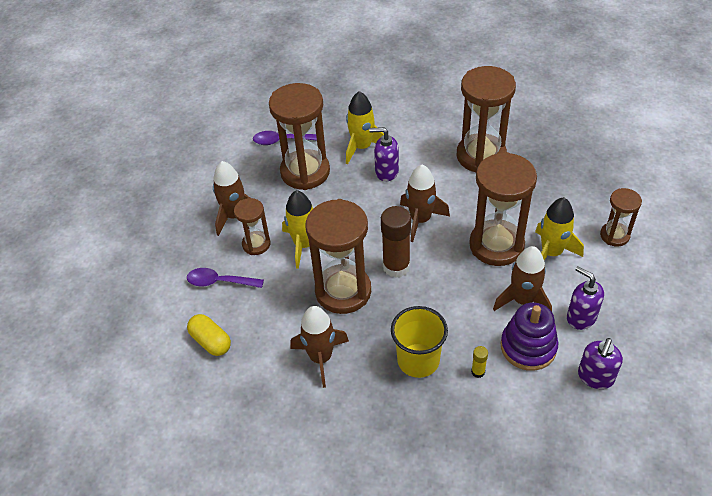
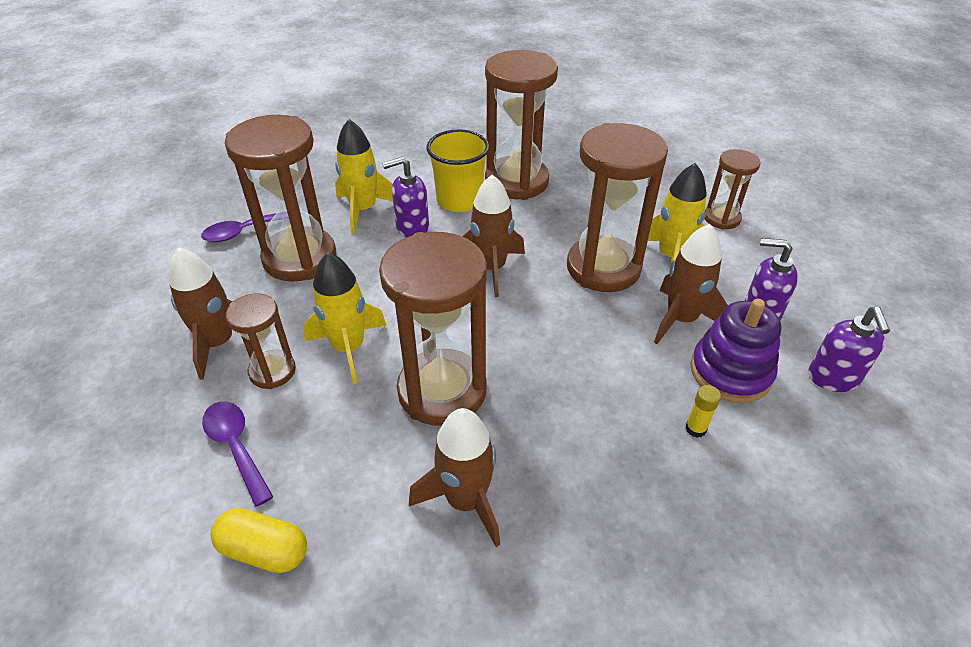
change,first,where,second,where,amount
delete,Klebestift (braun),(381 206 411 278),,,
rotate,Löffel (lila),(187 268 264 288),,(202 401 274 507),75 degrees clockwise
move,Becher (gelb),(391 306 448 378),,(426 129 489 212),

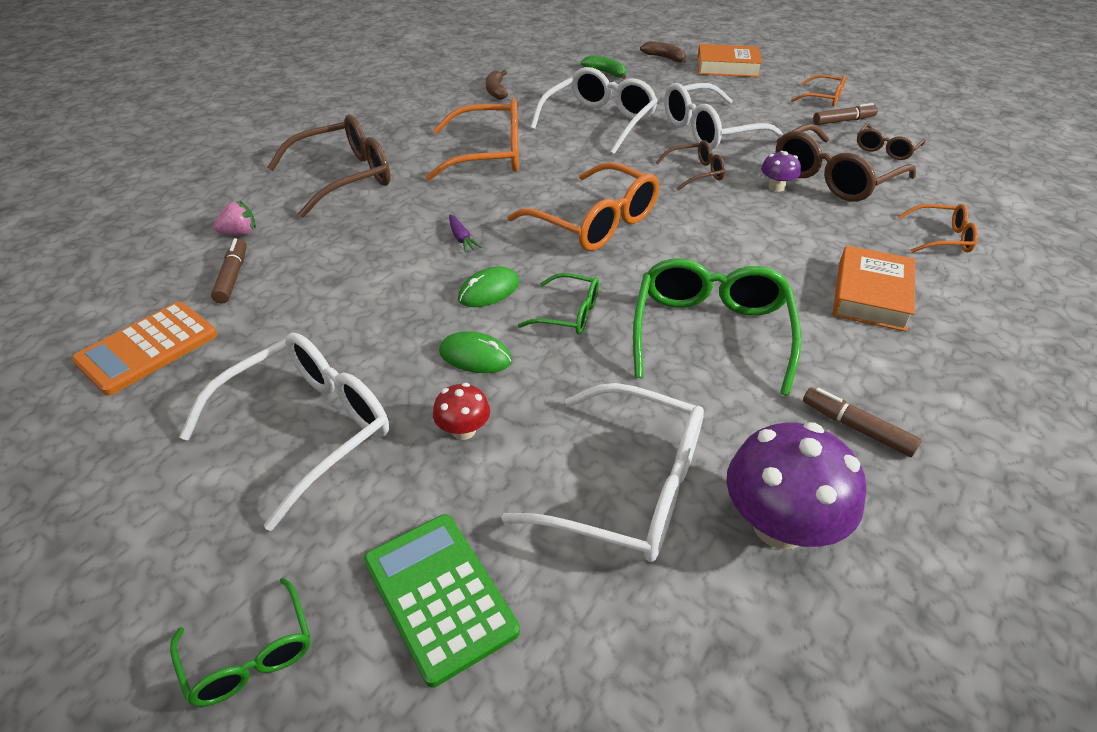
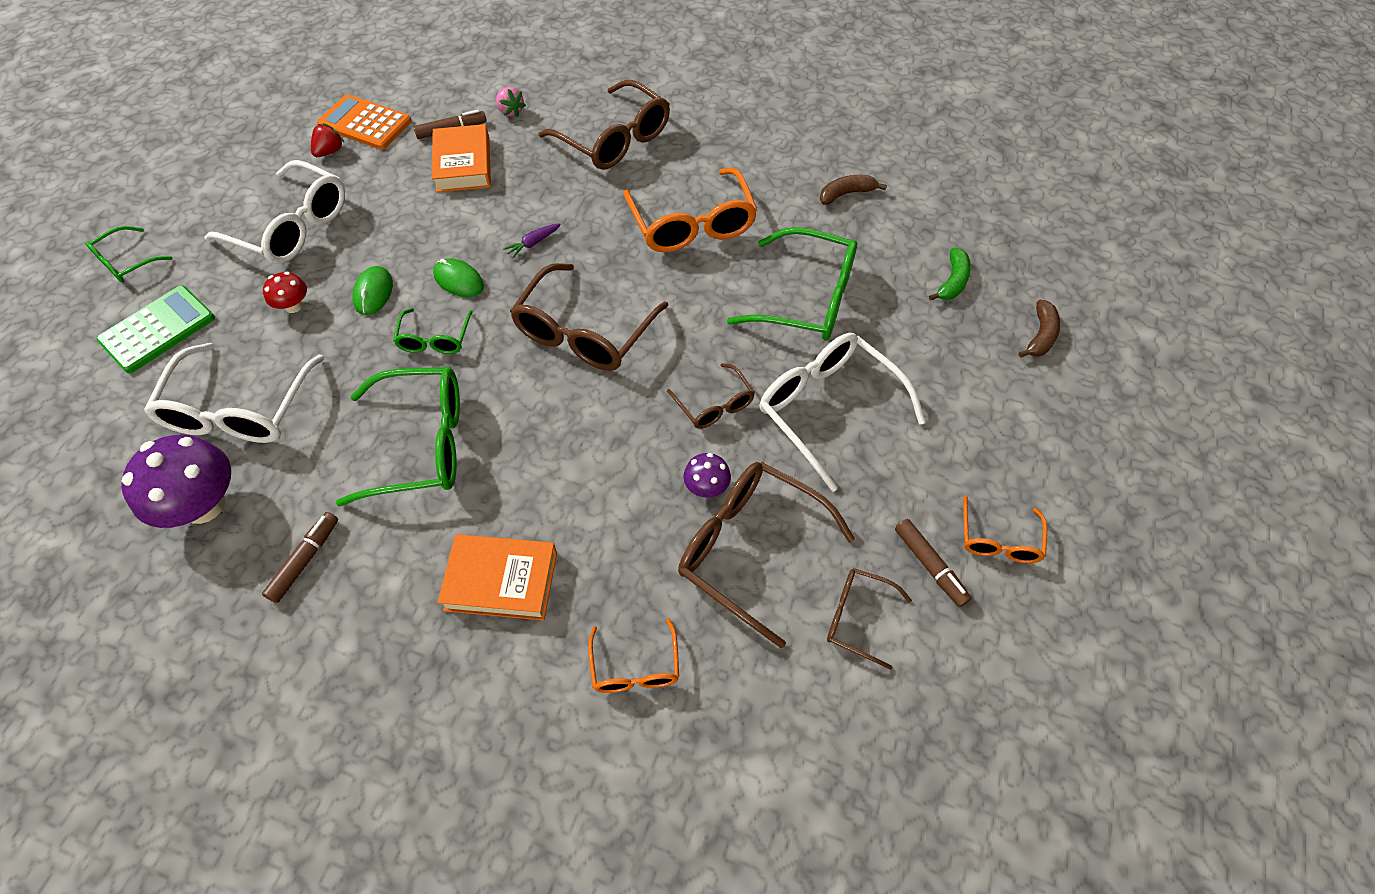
change,first,where,second,where,amount
move,Buch (orange),(697 44 762 77),,(432 124 491 193),
recolor,Brille (weiß),(530 67 658 155),Brille (grün),(727 227 857 340),
recolor,Brille (orange),(507 162 659 251),Brille (braun),(510 263 668 371),
insert,,,Erdbeere (rot),(311 123 344 157),

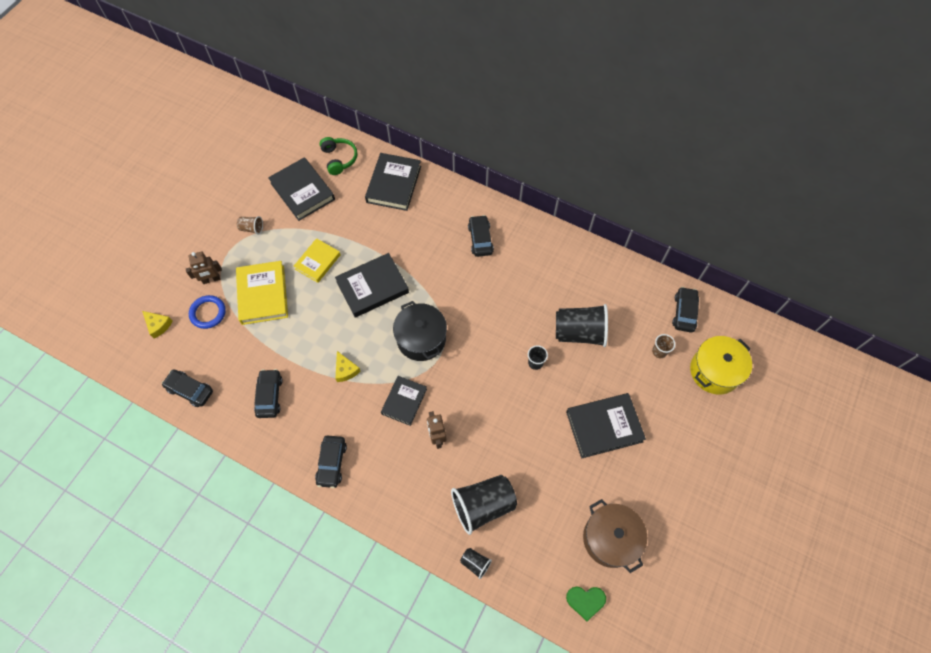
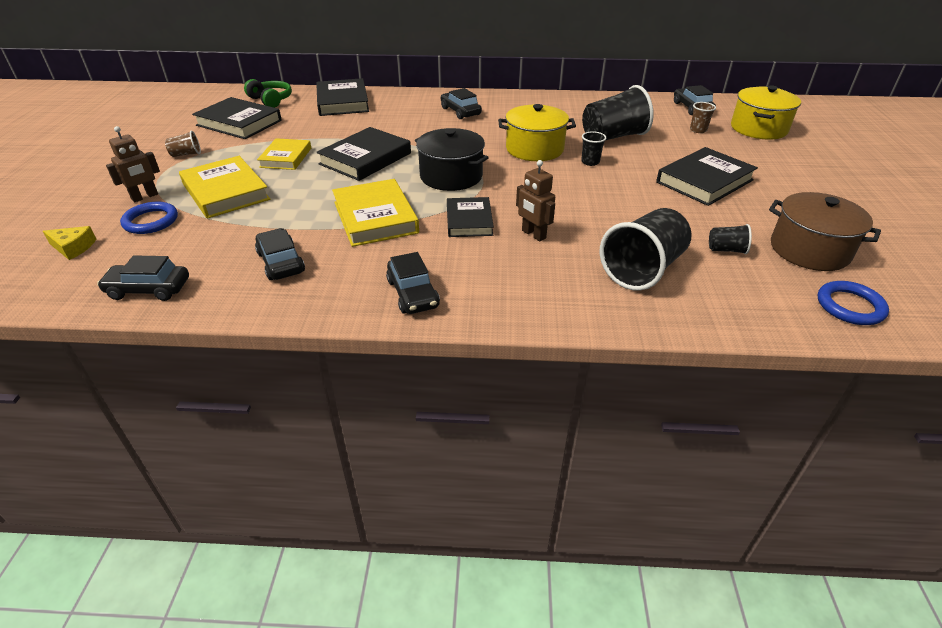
change,first,where,second,where,amount
replace,Käse (gelb),(335 351 361 382),Buch (gelb),(332 179 419 247),
move,Becher (schwarz),(460 548 492 579),,(709 224 752 254),
replace,Herz (grün),(566 587 606 621),Ring (blau),(818 281 889 325),
insert,,,Kochtopf (gelb),(498 104 576 161),

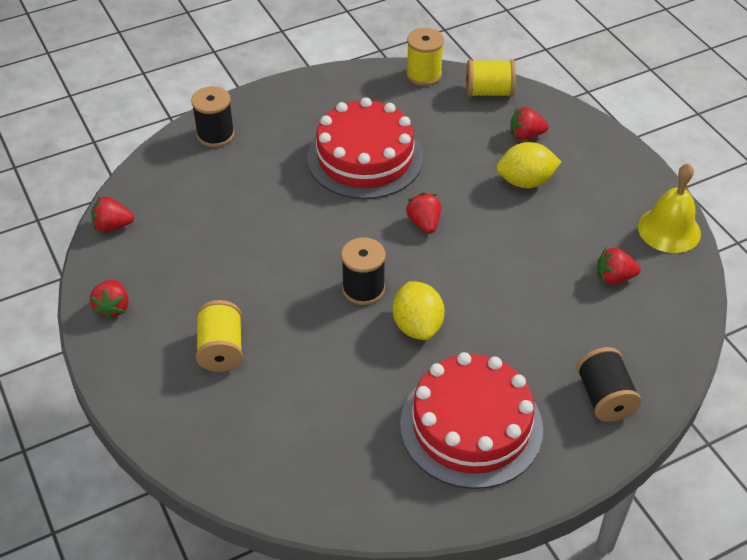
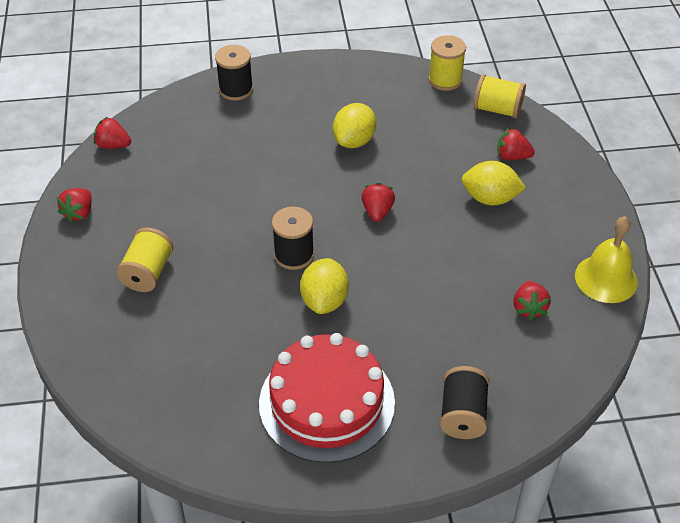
change,first,where,second,where,amount
replace,Kuchen (rot),(307 97 423 199),Zitrone (gelb),(333 103 376 148),
rotate,Erdbeere (rot),(597 248 641 285),,(514 281 551 320),105 degrees counterclockwise

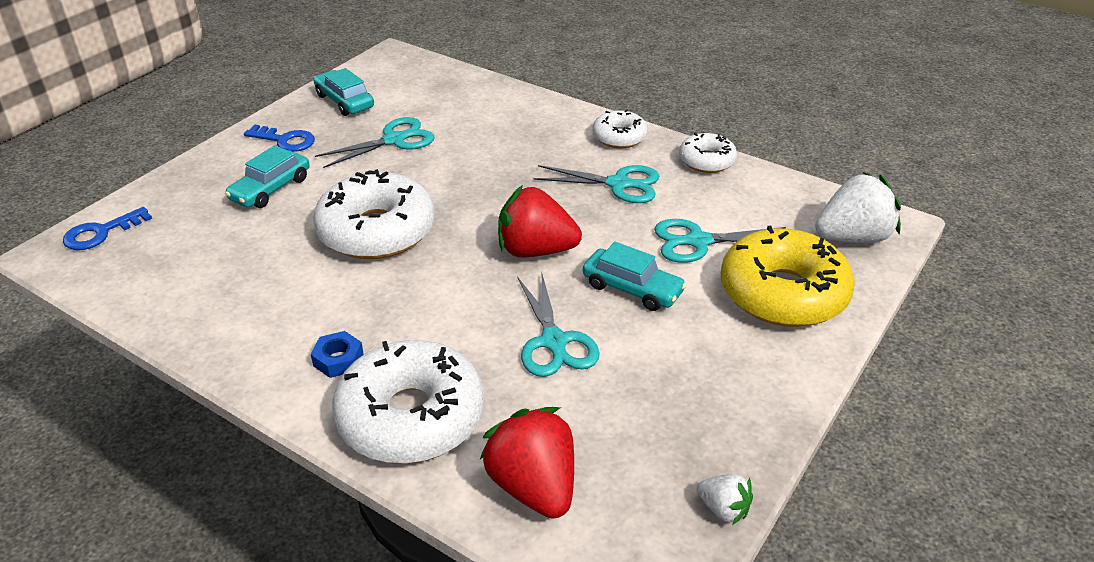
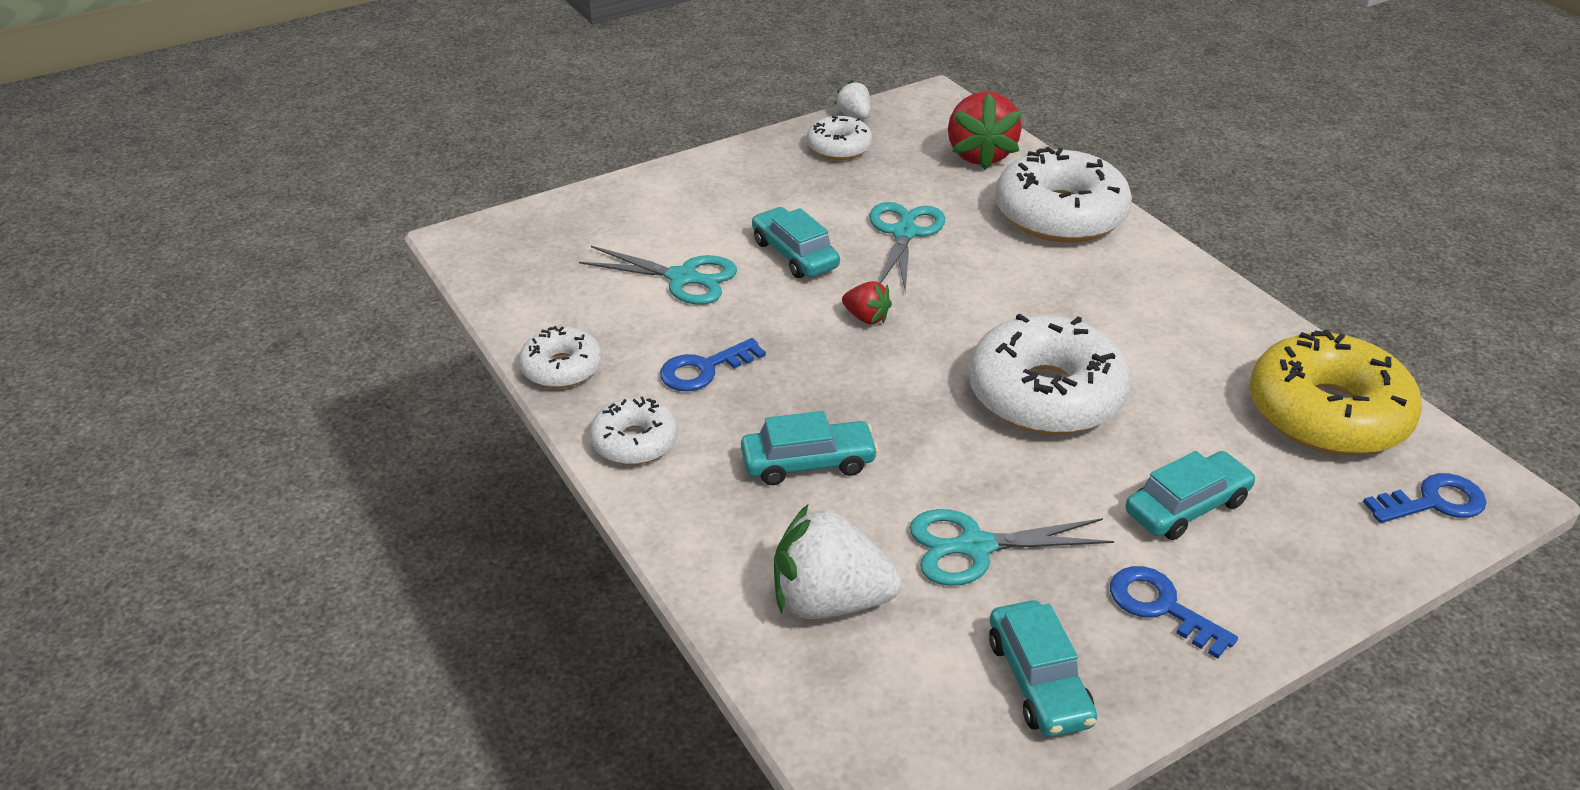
change,first,where,second,where,amount
replace,Schere (türkis),(533 165 659 203),Schlüssel (blau),(660 338 766 391),
move,Erdbeere (weiß),(815 172 901 243),,(774 505 902 619),
resize,Erdbeere (rot),(498 185 582 258),,(842 281 892 324),x0.50
move,Donut (gelb),(721 226 855 327),,(1250 330 1422 456),
delete,Sechskantmutter (blau),(311 331 364 378),,,
insert,,,Donut (weiß),(807 116 872 160),
insert,,,Auto (türkis),(741 411 879 485),

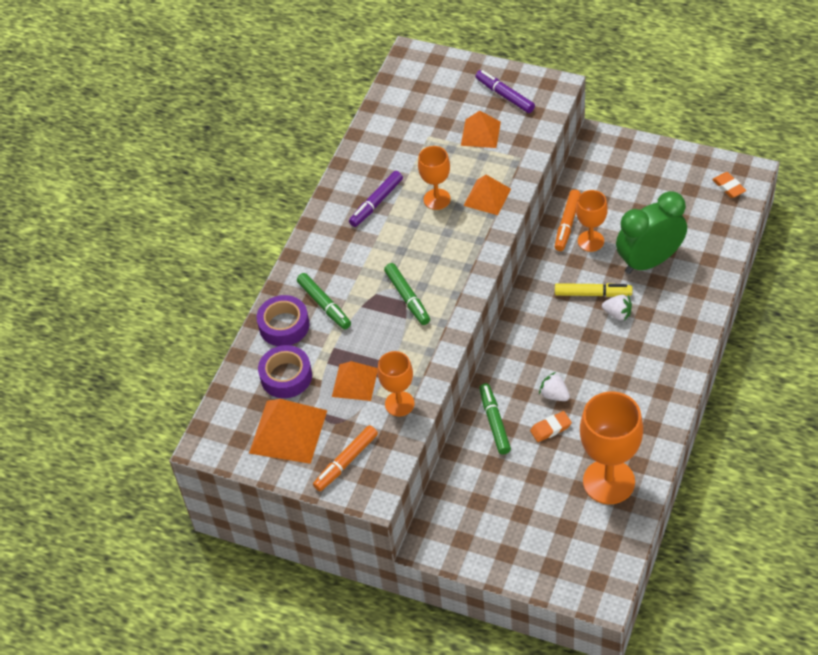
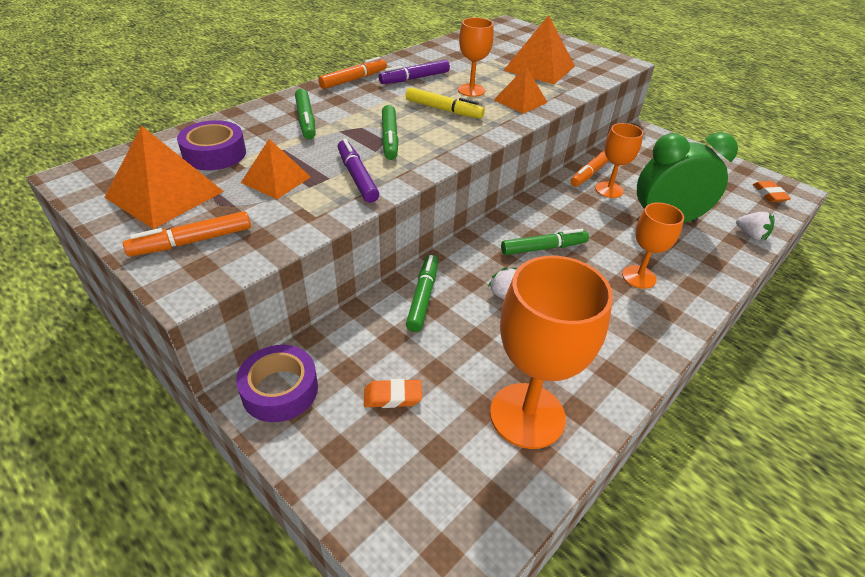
change,first,where,second,where,amount
move,Filzstift (lila),(475 70 535 113),,(338 139 379 203),
resize,Pyramide (orange),(461 111 501 148),,(503 15 575 84),x1.57
move,Filzstift (gelb),(555 283 633 297),,(406 87 485 119),
move,Klebeband (lila),(257 295 309 346),,(236 345 318 422),
move,Erdbeere (weiß),(602 295 632 321),,(736 212 774 241),
move,Kelch (orange),(378 351 414 417),,(622 203 684 289),
move,Radiergummi (orange),(530 411 572 442),,(364 379 422 408),
insert,,,Filzstift (orange),(318 57 387 89),
insert,,,Filzstift (grün),(501 228 589 255),

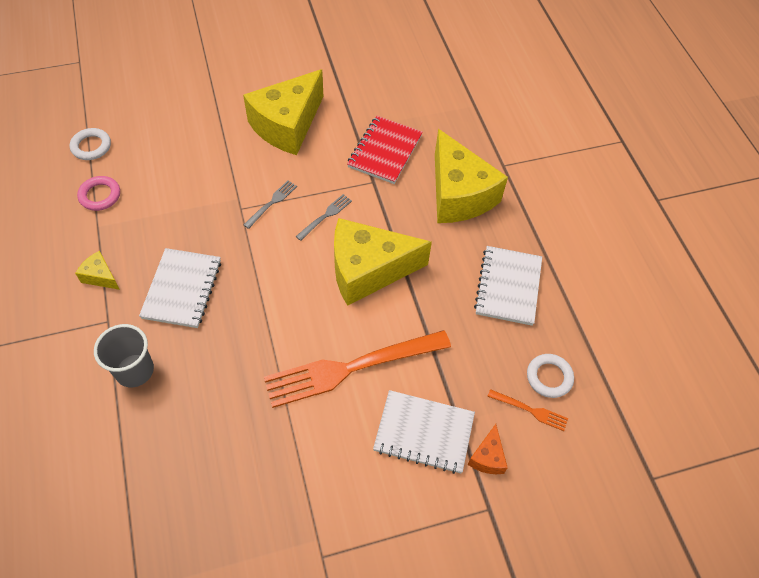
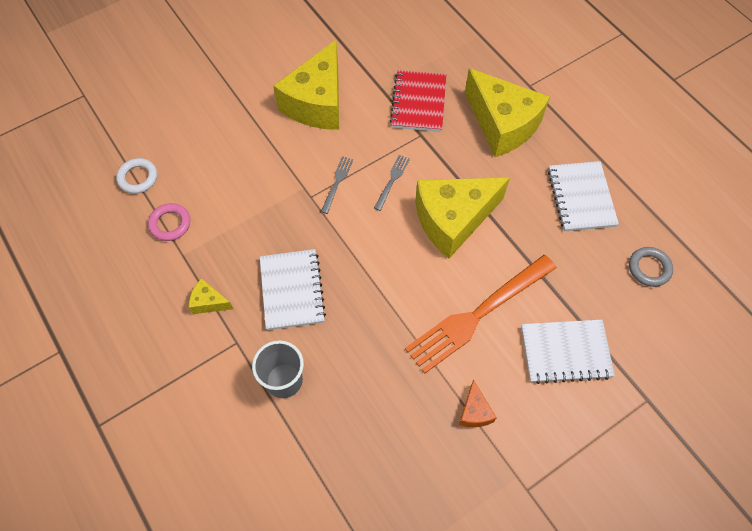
change,first,where,second,where,amount
recolor,Ring (weiß),(527 354 574 398),Ring (grau),(629 247 673 287),
delete,Gabel (orange),(487 389 568 431),,,
move,Käse (orange),(468 424 508 474),,(459 380 497 427),

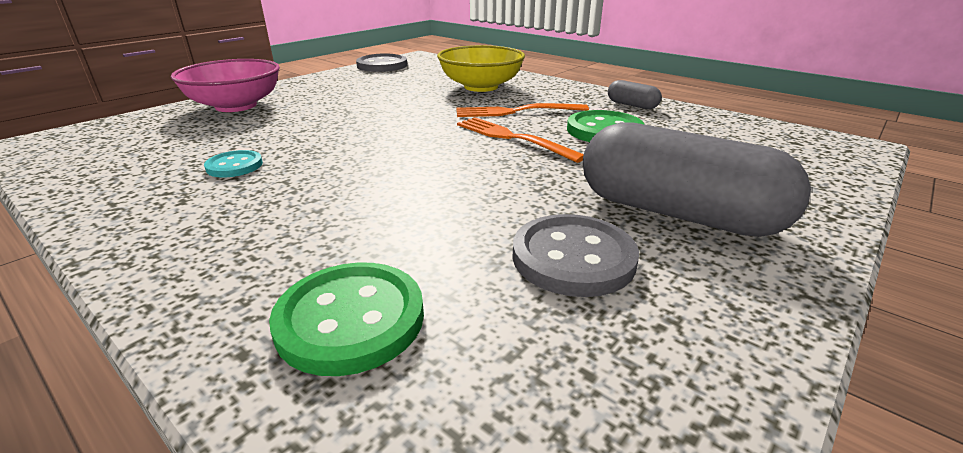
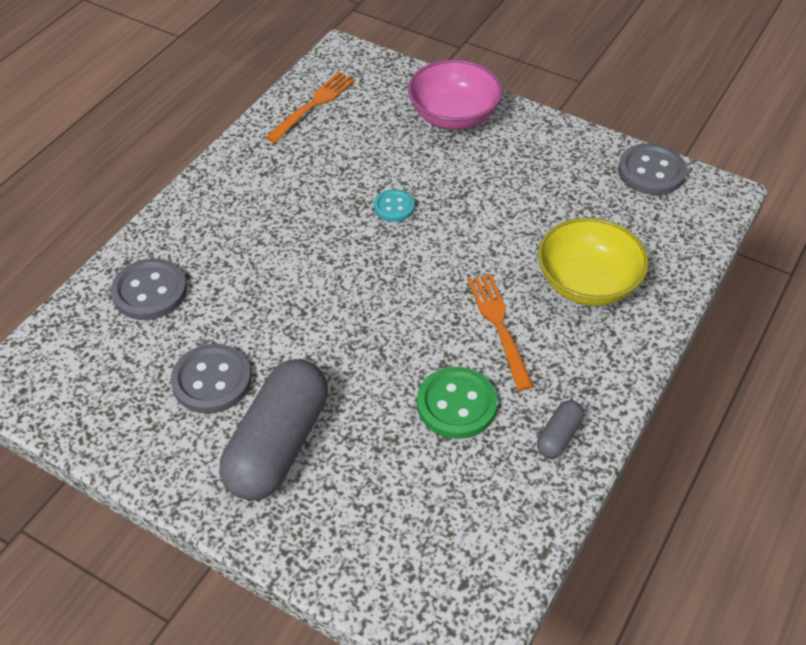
change,first,where,second,where,amount
move,Gabel (orange),(457 117 584 163),,(265 72 355 143),
move,Knopf (türkis),(204 150 263 177),,(374 189 415 222),
recolor,Knopf (grün),(269 262 424 376),Knopf (grau),(111 258 187 320),

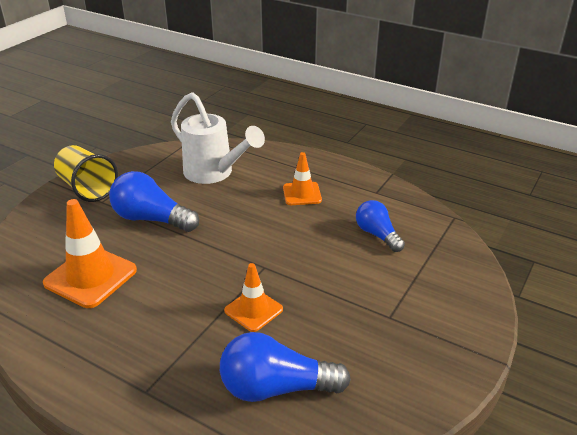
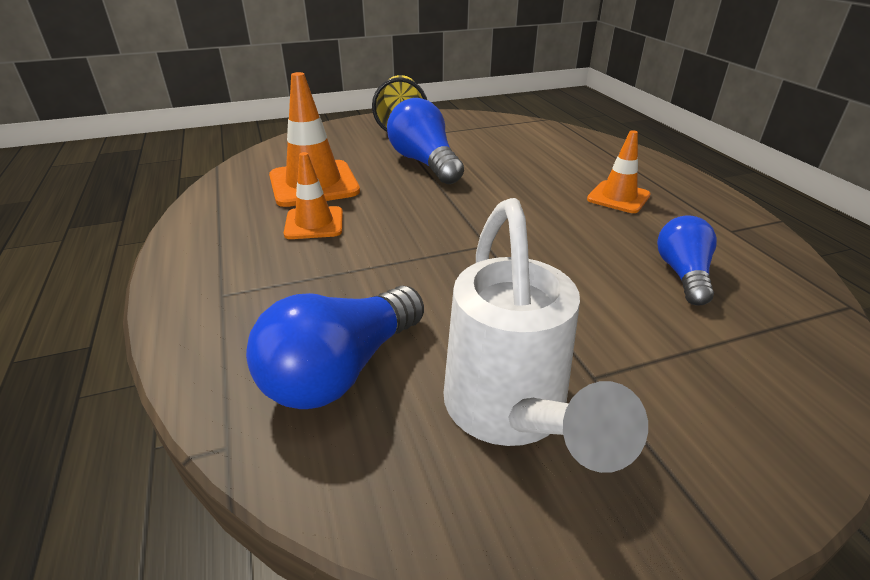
change,first,where,second,where,amount
move,Gießkanne (weiß),(171 92 265 184),,(444 198 648 473),
move,Leitkegel (orange),(224 263 283 332),,(284 152 343 239),
rotate,Glühbirne (blau),(220 332 351 402),,(246 286 424 409),90 degrees counterclockwise

